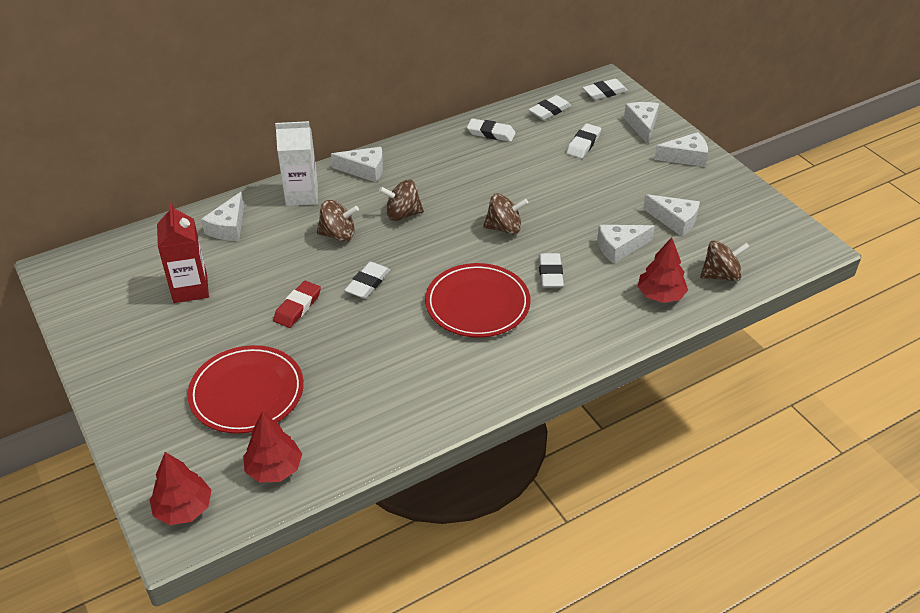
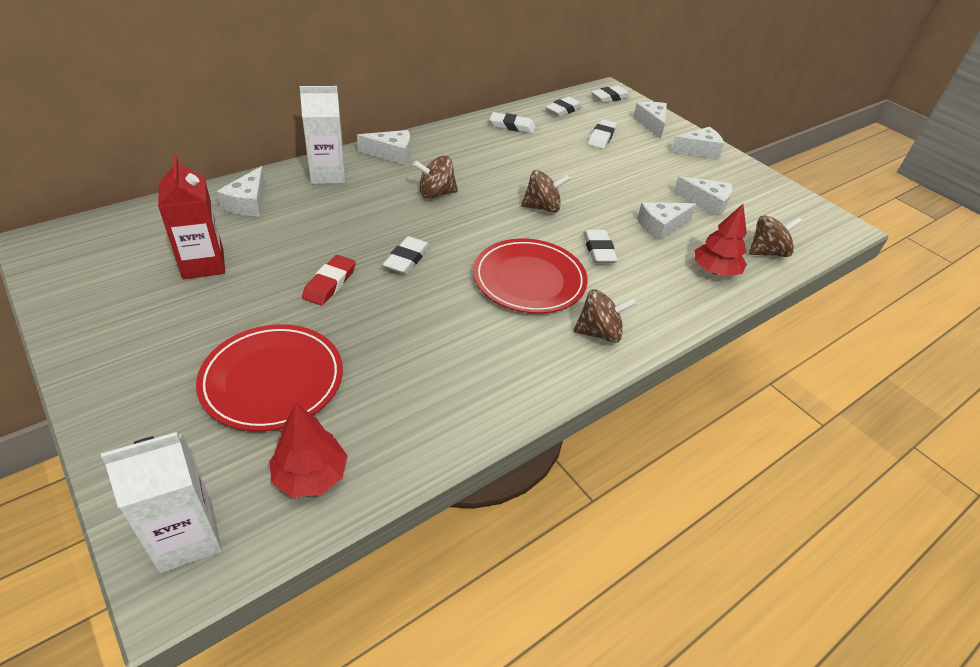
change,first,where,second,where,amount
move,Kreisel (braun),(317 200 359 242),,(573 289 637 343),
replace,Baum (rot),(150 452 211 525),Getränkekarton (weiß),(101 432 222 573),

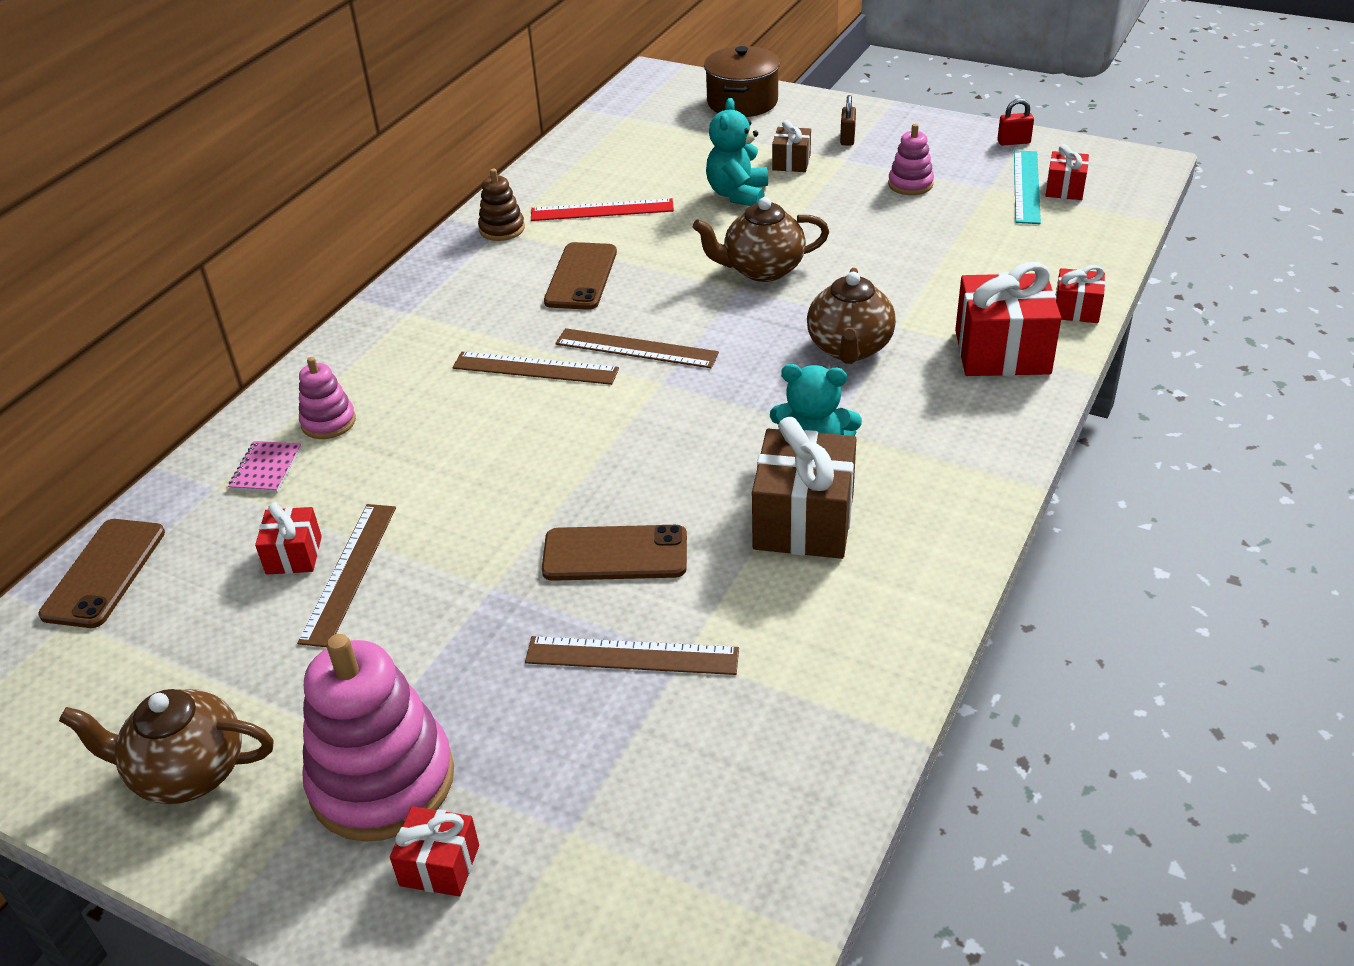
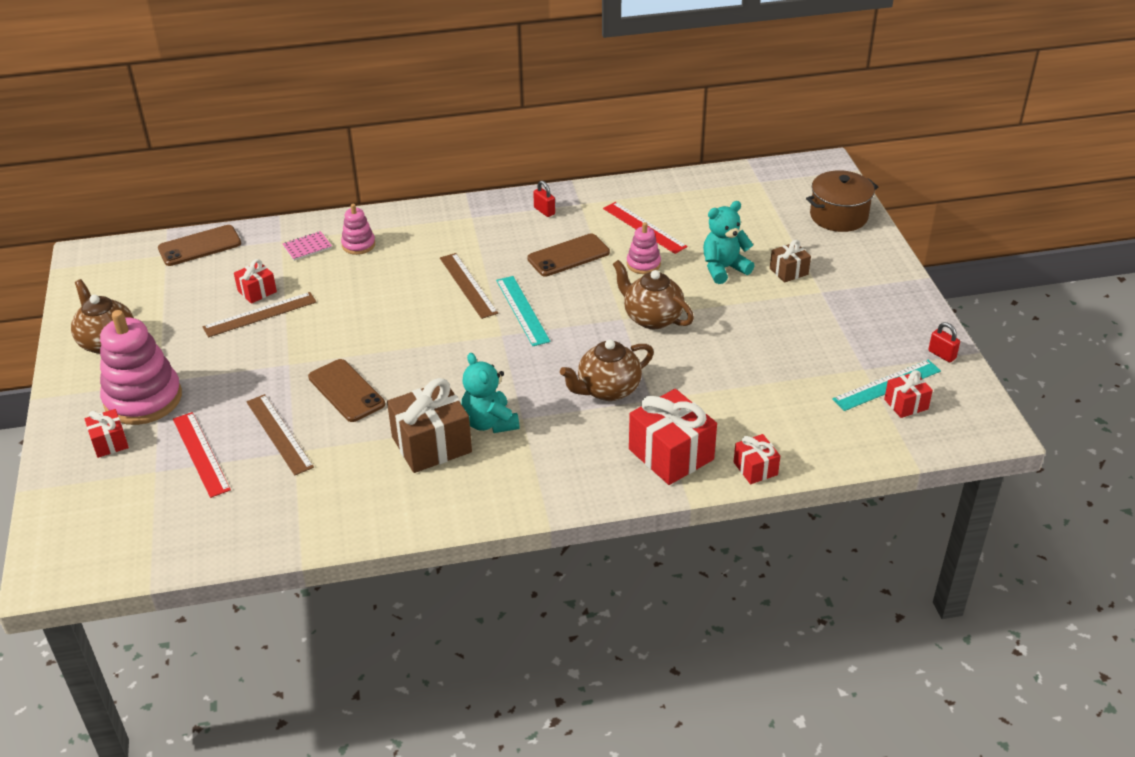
change,first,where,second,where,amount
delete,Vorhängeschloss (braun),(840 95 856 145),,,
move,Stapelspielzeug (rosa),(888 124 934 195),,(627 222 661 274),
delete,Stapelspielzeug (braun),(478 169 525 241),,,
recolor,Lineal (braun),(555 328 719 368),Lineal (türkis),(496 276 551 346),
insert,,,Vorhängeschloss (rot),(533 181 555 217),
insert,,,Lineal (rot),(173 412 231 498),

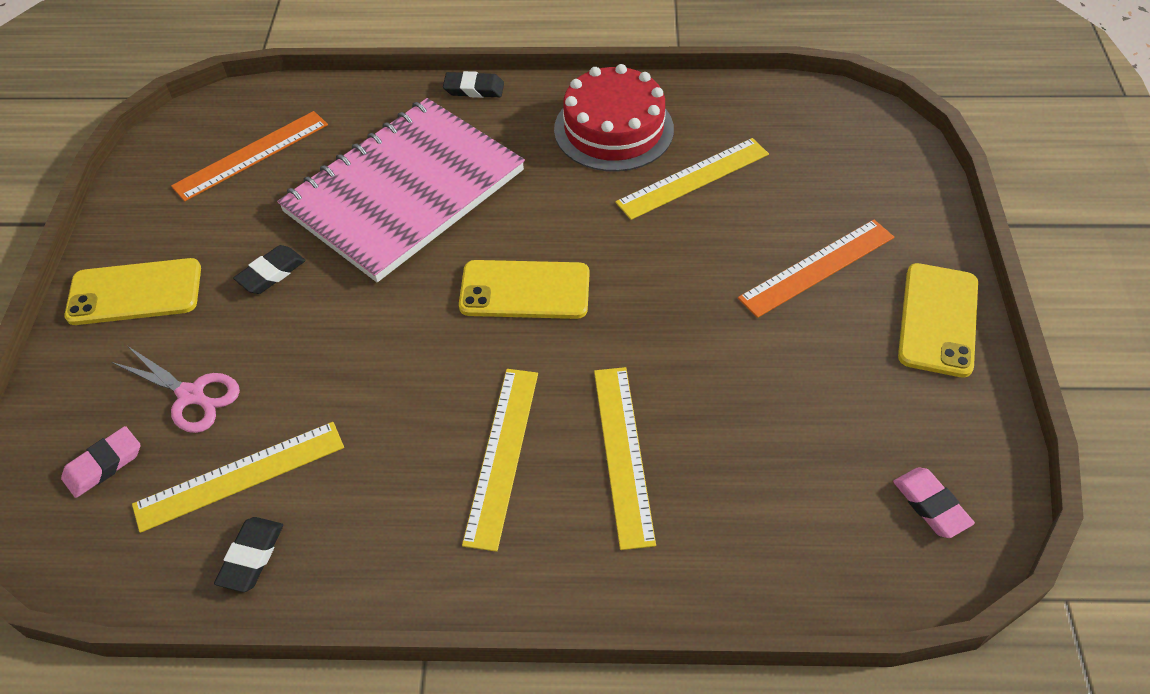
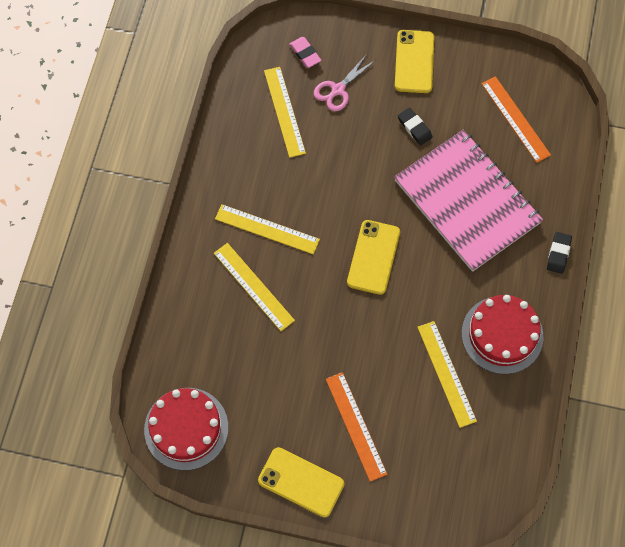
change,first,where,second,where,amount
rotate,Lineal (gelb),(594 367 656 550),,(214 243 295 331),45 degrees clockwise
replace,Radiergummi (rosa),(893 467 975 538),Kuchen (rot),(144 388 228 470),
delete,Radiergummi (schwarz),(214 517 283 592),,,

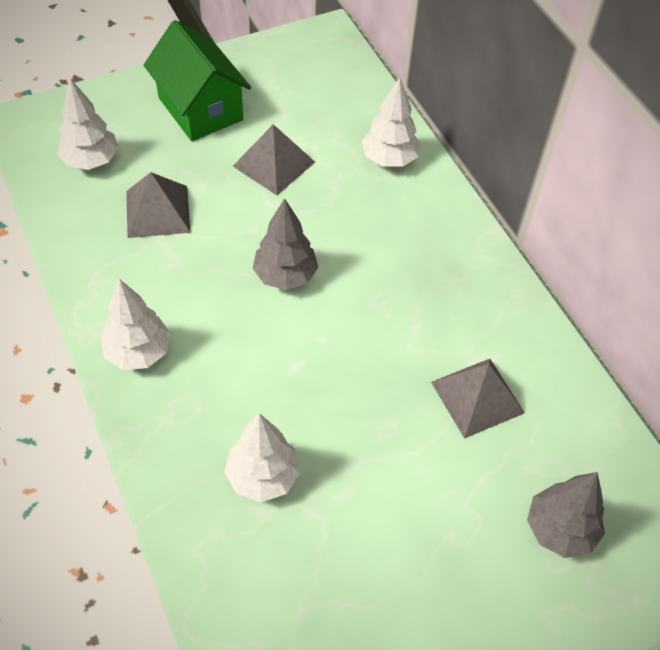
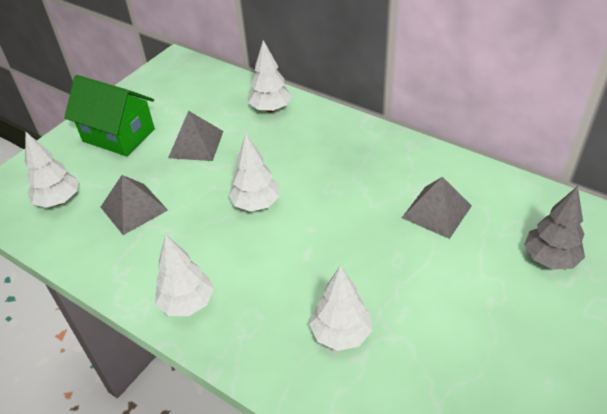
change,first,where,second,where,amount
recolor,Baum (grau),(252 198 318 290),Baum (weiß),(229 133 280 212),

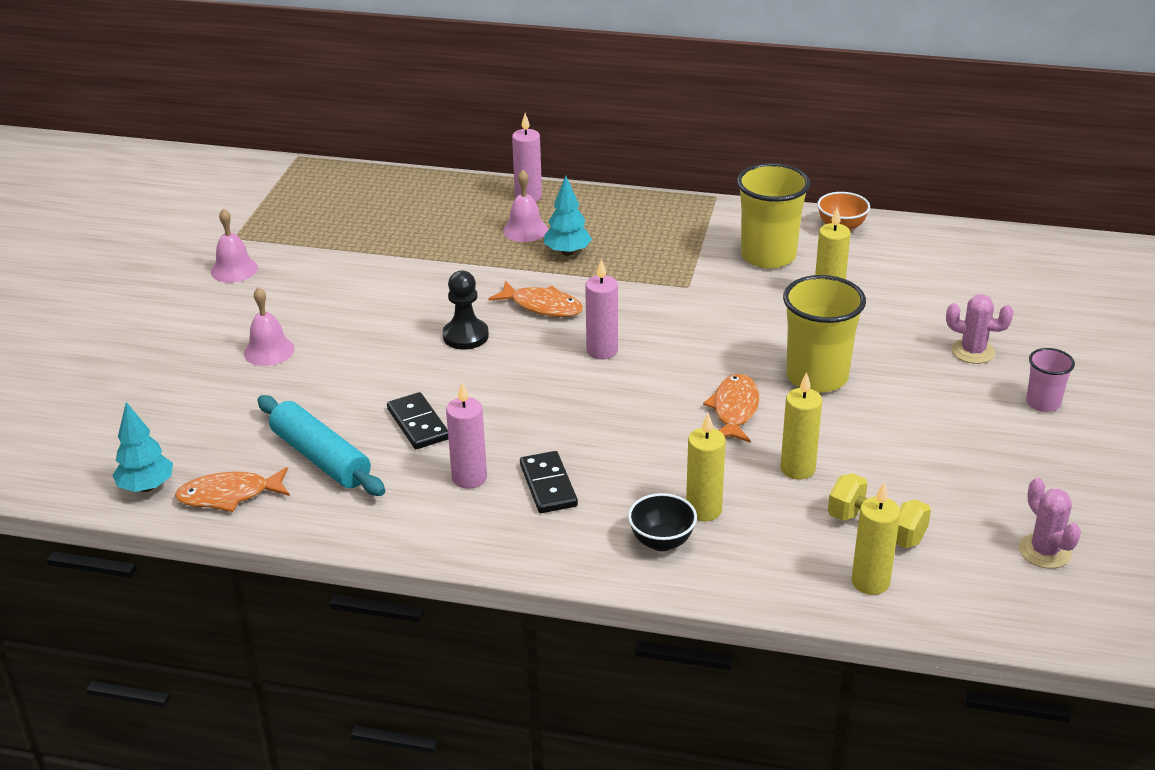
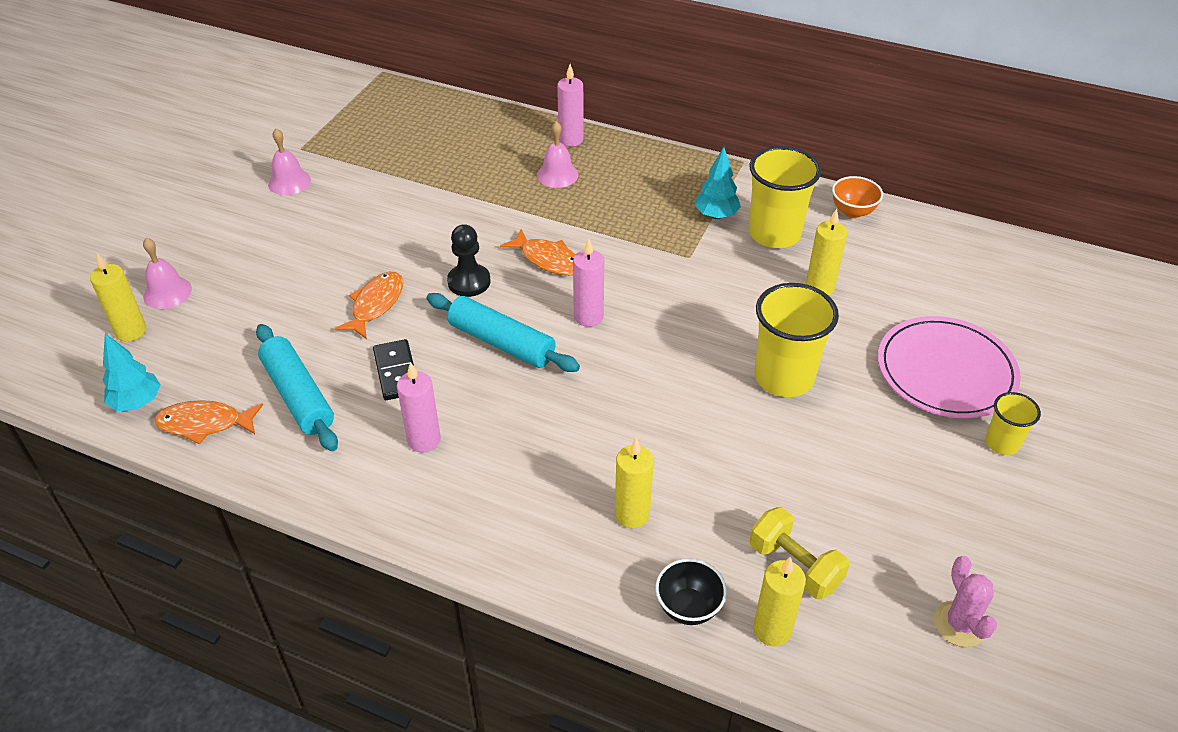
change,first,where,second,where,amount
move,Baum (türkis),(544 176 592 256),,(695 147 741 219),
move,Glocke (rosa),(244 287 295 366),,(143 238 192 309),
replace,Kaktus (rosa),(946 294 1014 364),Teller (rosa),(878 316 1021 418),
recolor,Becher (rosa),(1026 348 1075 412),Becher (gelb),(985 392 1041 455),
move,Kerze (gelb),(780 372 822 480),,(90 253 147 342),
move,Fisch (orange),(703 374 759 442),,(334 272 403 339),
delete,Dominostein (schwarz),(520 451 578 513),,,
move,Schüssel (schwarz),(628 493 697 551),,(655 559 727 625),
insert,,,Nudelholz (türkis),(427 293 580 372),

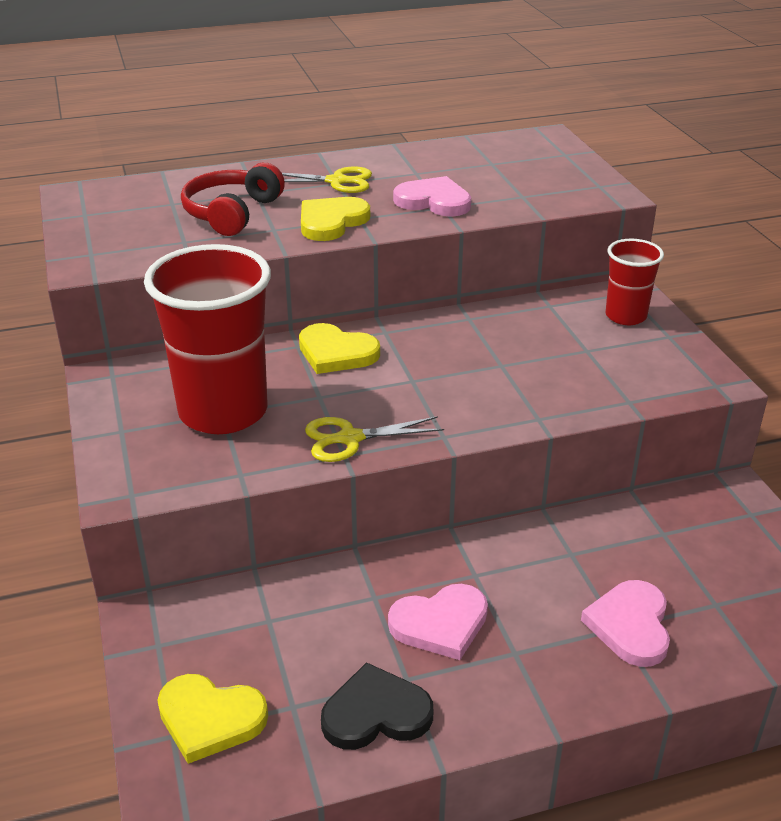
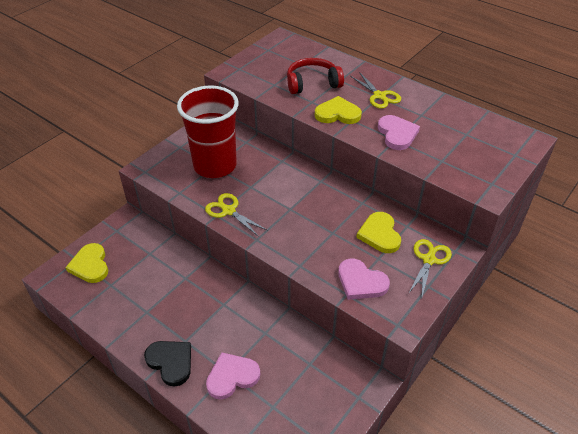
change,first,where,second,where,amount
replace,Becher (rot),(605 239 664 325),Schere (gelb),(408 239 452 296),
move,Herz (gelb),(299 323 380 374),,(356 212 401 253),
move,Herz (rosa),(388 584 488 660),,(338 259 390 300),
move,Herz (schwarz),(321 662 433 750),,(144 341 191 387),

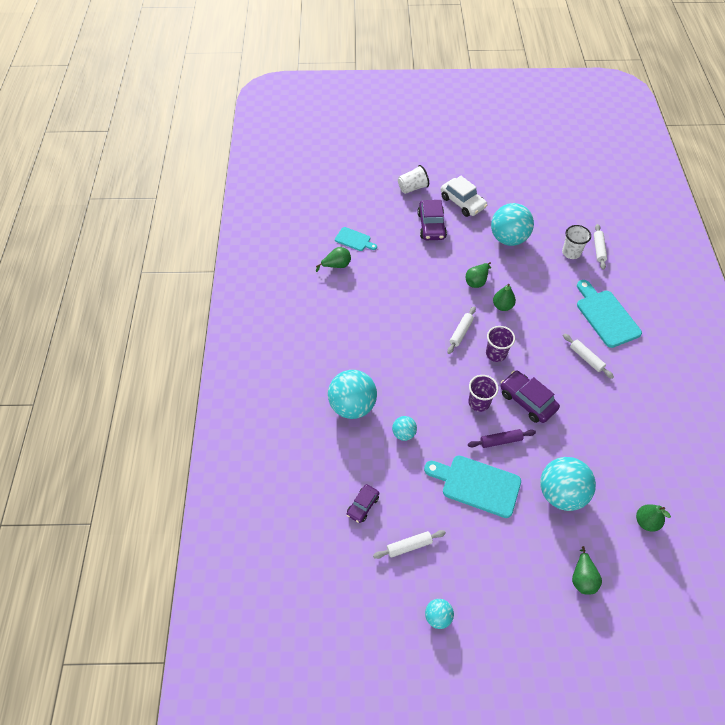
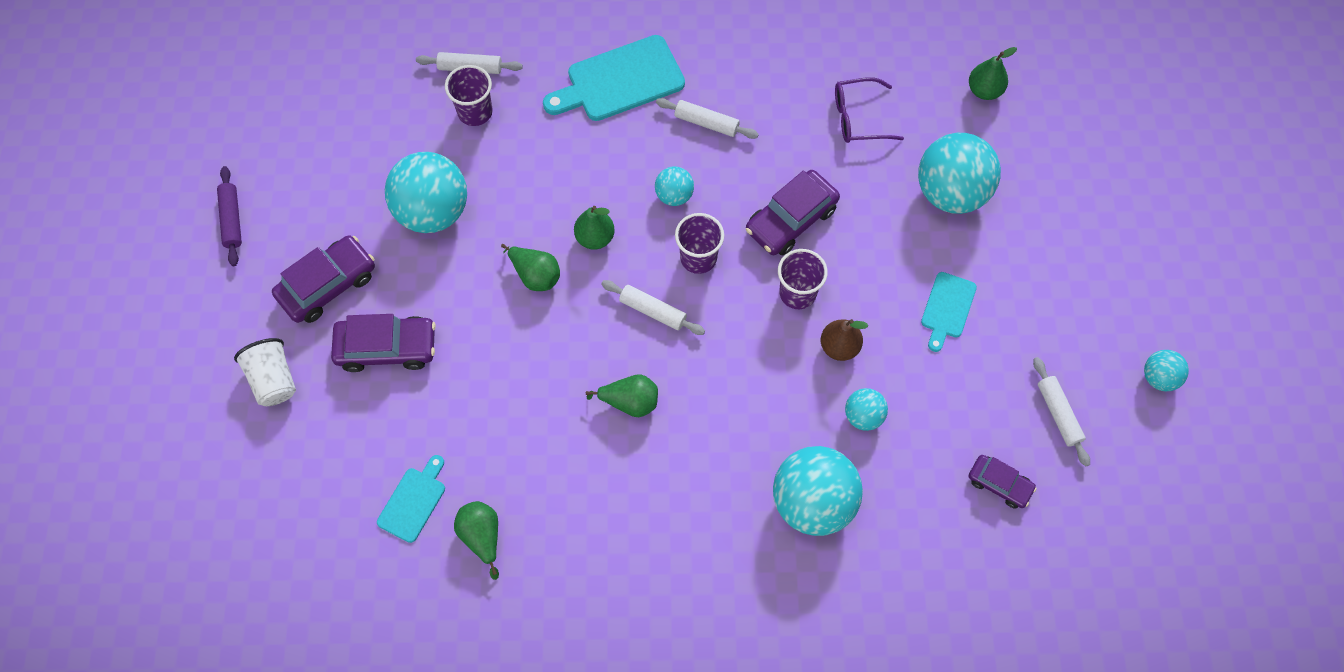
change,first,where,second,where,amount
recolor,Auto (weiß),(441 176 487 217),Auto (lila),(272 235 375 323),
recolor,Becher (weiß),(562 225 591 259),Becher (lila),(445 65 493 126),
rotate,Nudelholz (weiß),(563 334 614 379),,(656 98 759 139),60 degrees clockwise
move,Nudelholz (lila),(468 429 536 448),,(217 166 242 266),
resize,Schneidebrett (türkis),(424 455 521 518),,(921 272 977 352),x0.56
move,Birne (grün),(572 546 602 595),,(586 374 658 417),
insert,,,Brille (lila),(835 77 904 143),
insert,,,Ball (türkis),(655 167 694 206),
insert,,,Birne (braun),(821 319 868 361),

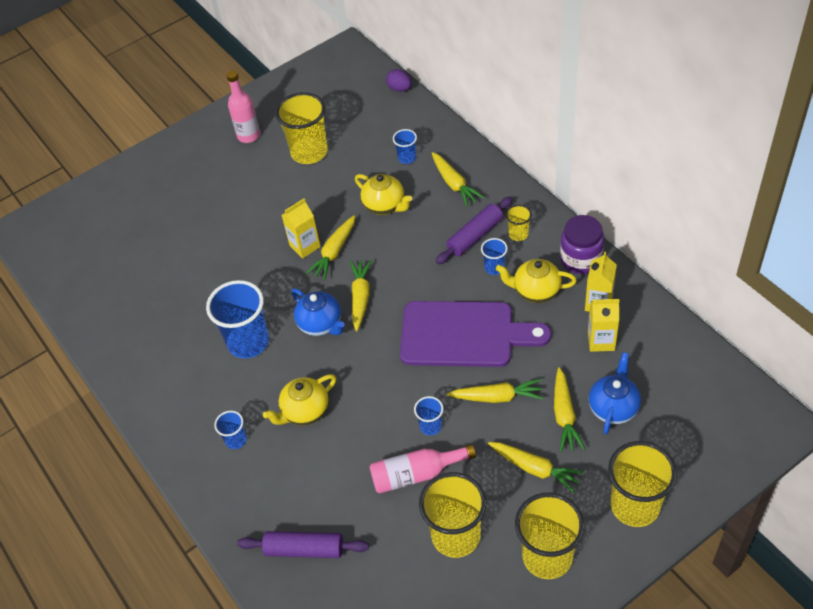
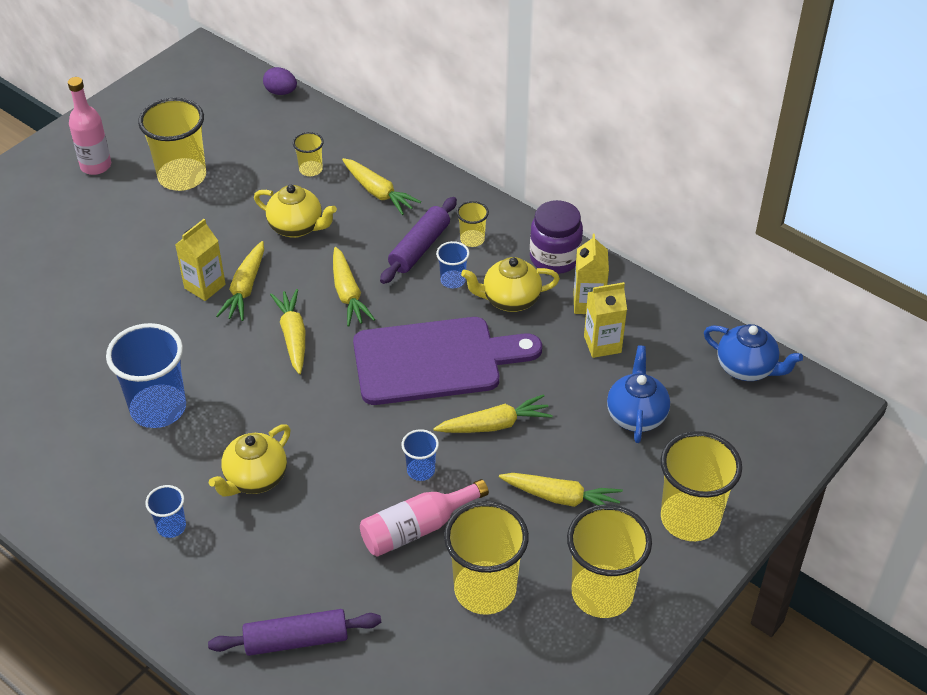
change,first,where,second,where,amount
recolor,Becher (blau),(393 129 417 164),Becher (gelb),(293 132 324 176),
move,Teekanne (blau),(291 288 345 336),,(704 324 803 381),
move,Karotte (gelb),(554 367 585 452),,(333 247 375 327),

